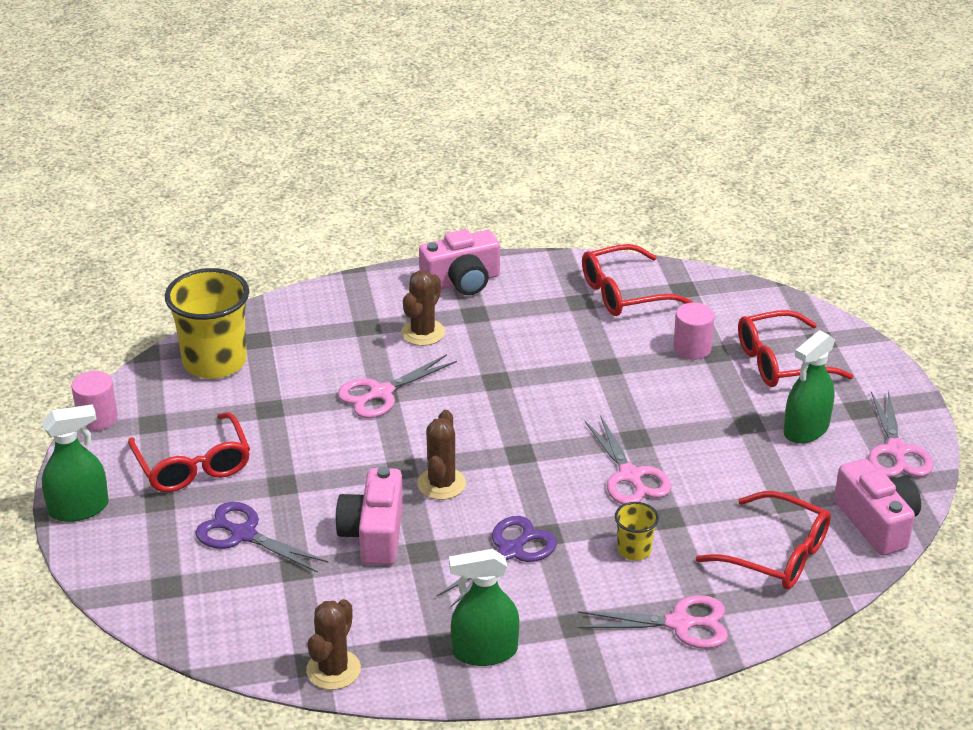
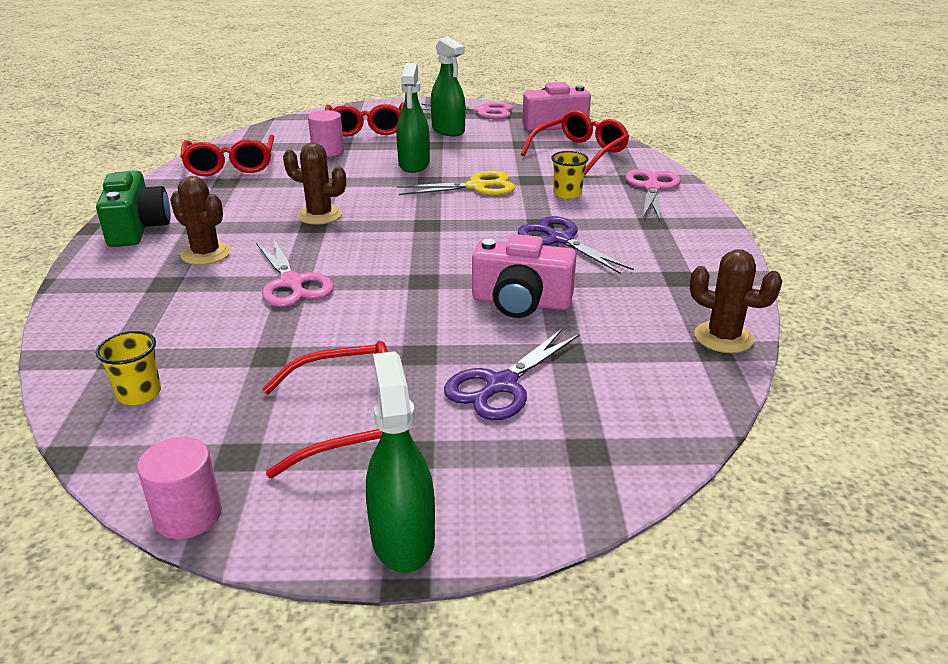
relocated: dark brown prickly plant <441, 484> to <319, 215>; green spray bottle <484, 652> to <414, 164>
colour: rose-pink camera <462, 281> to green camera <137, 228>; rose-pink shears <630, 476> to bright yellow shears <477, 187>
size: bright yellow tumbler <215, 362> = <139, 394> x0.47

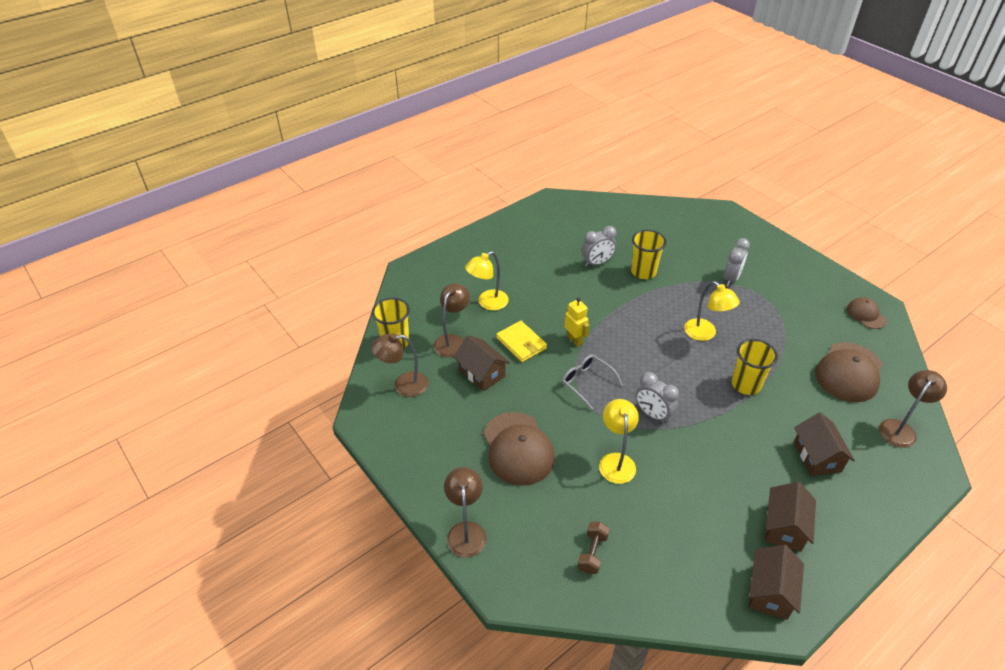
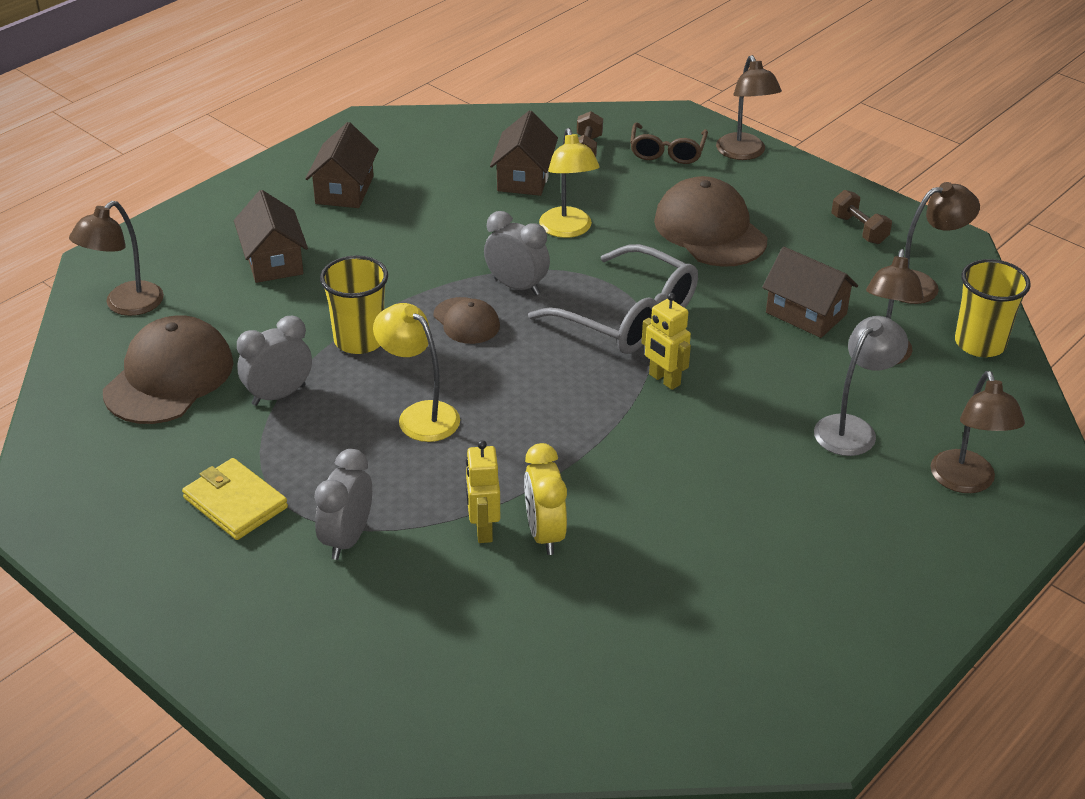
appeared: bright yellow robot <483, 530>; dark brown spectacles <667, 152>; dark brown dumbbell <859, 229>; dark brown desk lamp <966, 482>
relocated: bright yellow billfold <521, 343> to <235, 503>; ash-grey alarm clock <597, 263> to <279, 395>; dark brown baseball cap <866, 315> to <466, 321>; dark brown cottage <770, 591> to <524, 178>
exchanged: bright yellow tumbler <643, 272> to bright yellow alarm clock <544, 534>
colour: bright yellow desk lamp <487, 303> to ash-grey desk lamp <852, 428>
size: ash-grey spectacles <586, 382> = <628, 317> x1.67

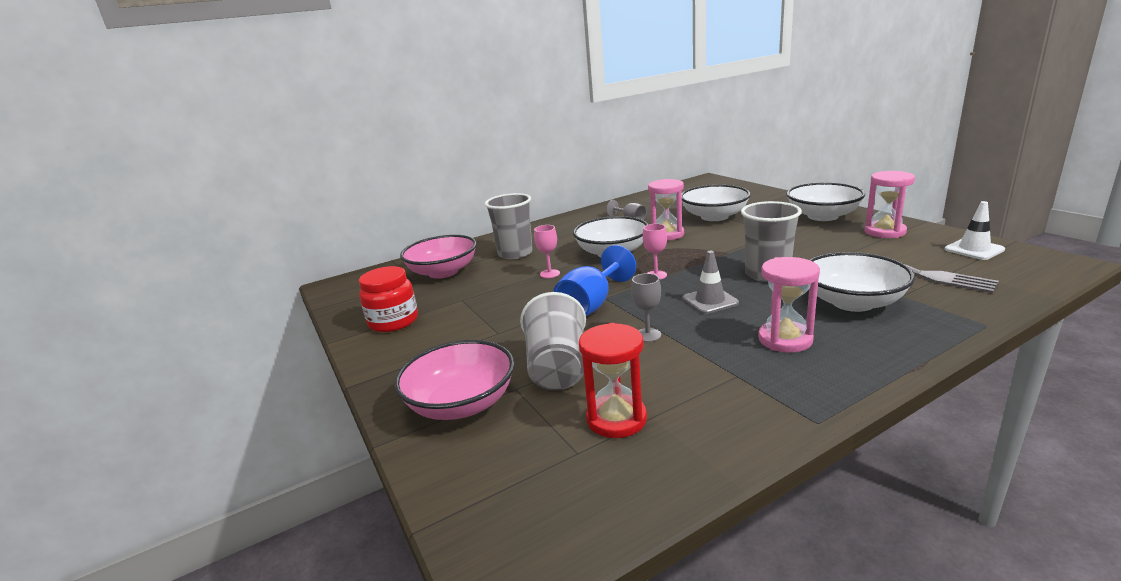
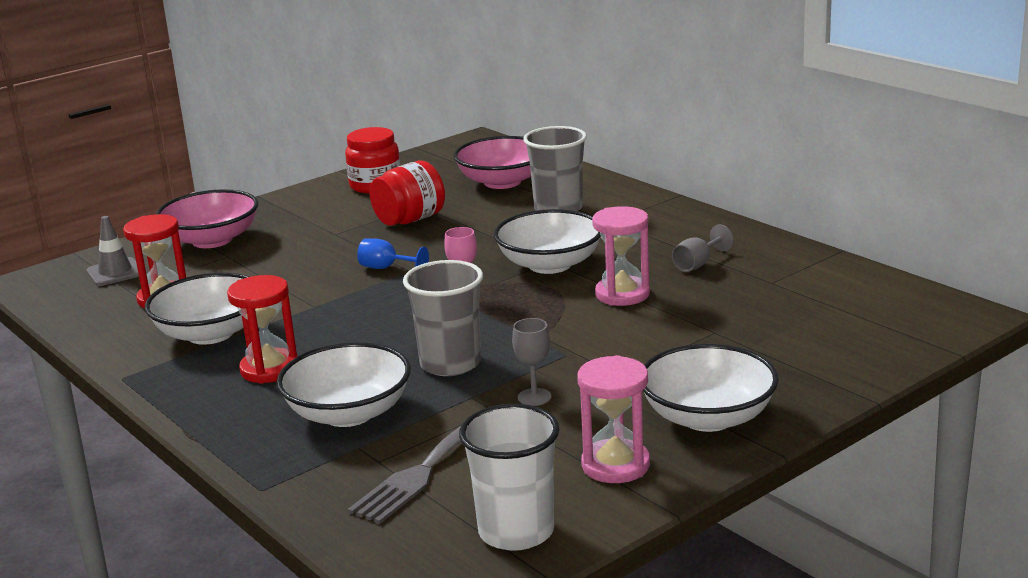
missing: ash-grey tumbler <557, 367>; rose-pink wine glass <549, 274>
appeared: scarlet jam jar <410, 220>
relocated: ash-grey road cone <710, 301> to <115, 272>; pure white serving bowl <714, 216> to <210, 333>; ash-grey wine glass <648, 335> to <534, 397>
exchanged: pure white road cone <974, 249> to pure white tumbler <516, 531>
colour: rose-pink sand timer <785, 339> to scarlet sand timer <269, 369>
size: royal blue wine glass <591, 305> = <386, 268> x0.56

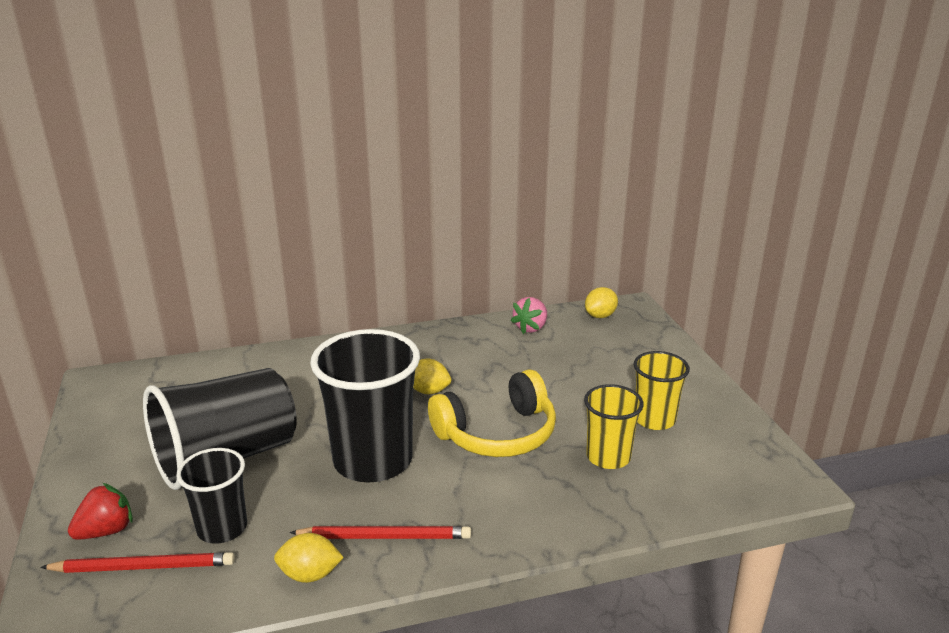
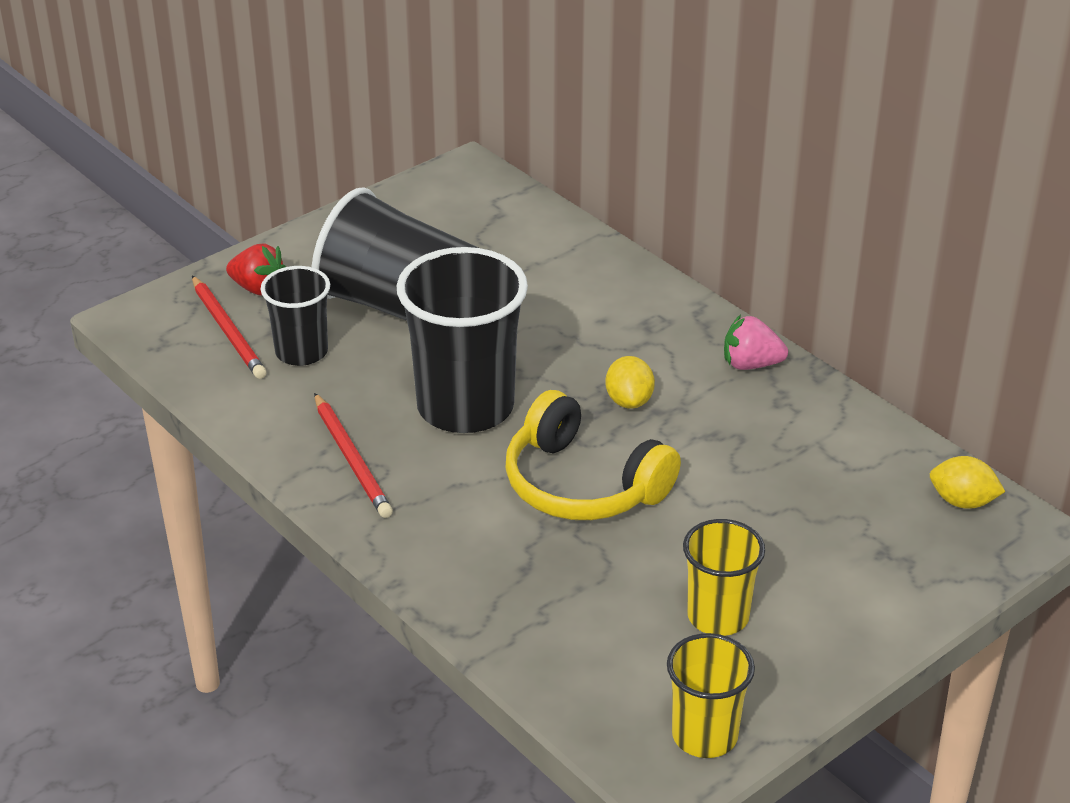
missing: bright yellow toy lemon <310, 575>
relocated: bright yellow tumbler <608, 457> to <704, 735>; rose-pink berry <531, 328> to <751, 364>

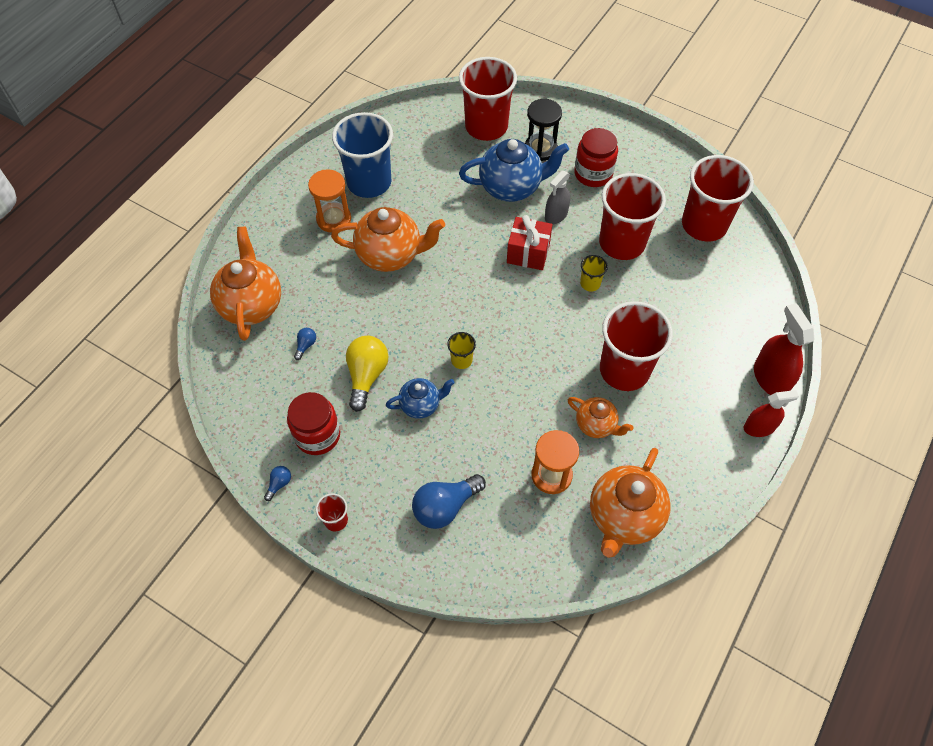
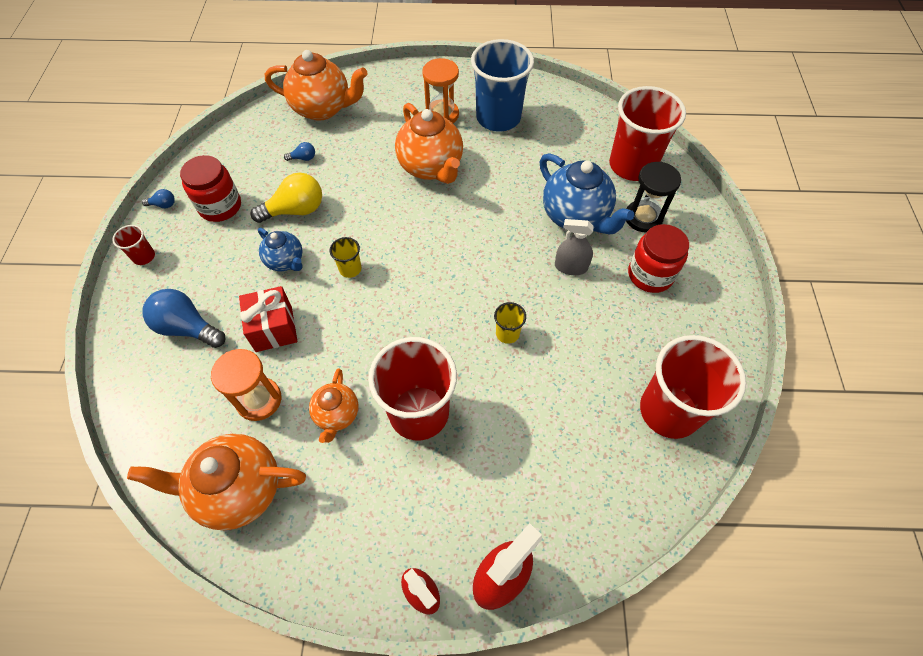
missing: scarlet tumbler <622, 243>
relocated: scarlet gift <528, 253> to <274, 328>
spun: orange-coloured china teapot <251, 305> = <323, 108> 45 degrees clockwise

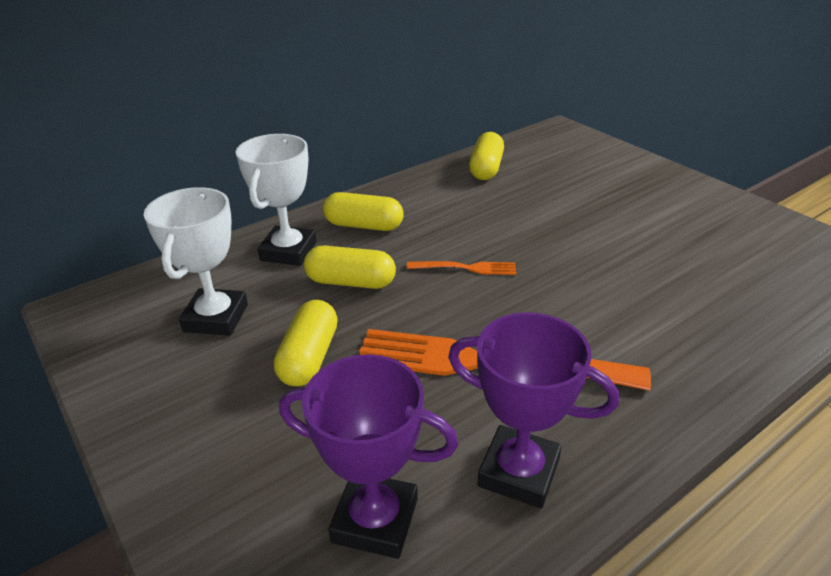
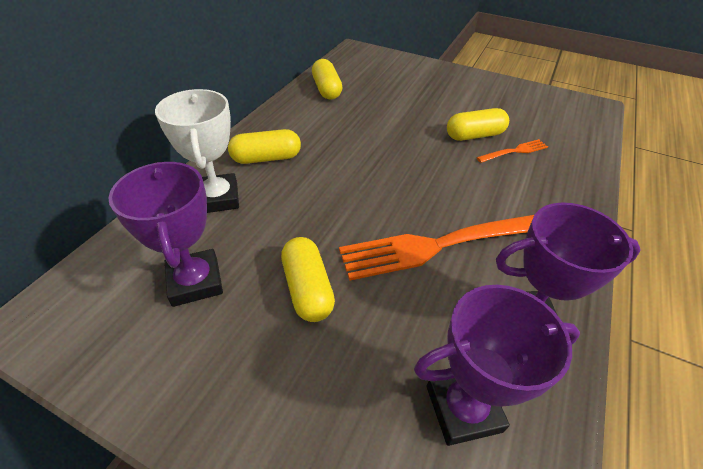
relocated: bright yellow pill <351, 282> to <474, 135>; orange-coloured table fork <466, 268> to <515, 151>
colour: pure white prize cup <216, 318> to purple prize cup <195, 281>

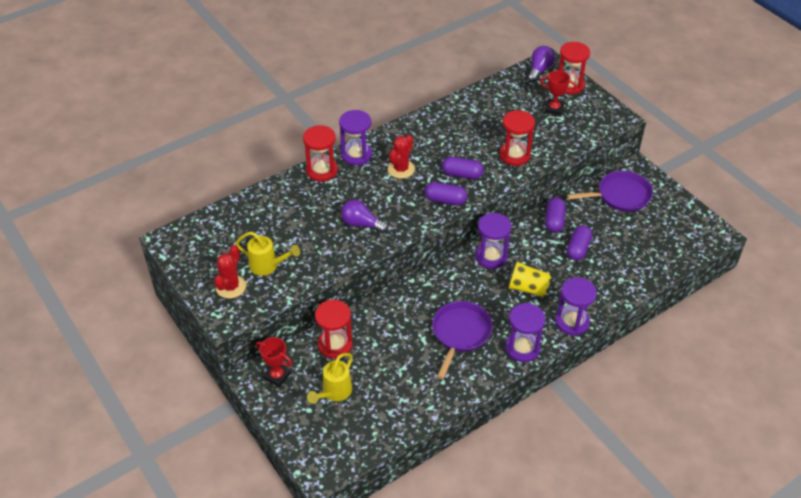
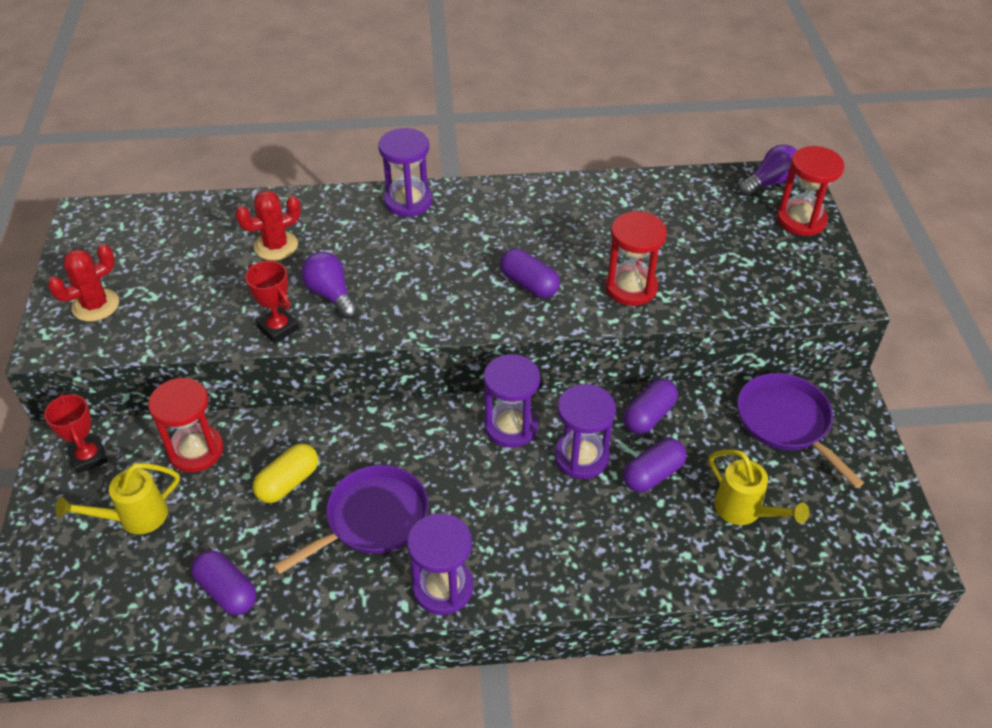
missing: scarlet sand timer <322, 170>; bright yellow tumbler <527, 288>
appeared: bright yellow pill <288, 482>
relocated: purple pill <445, 200> to <227, 591>; scarlet prickly plant <401, 169> to <276, 246>; scarlet prize cup <554, 109> to <278, 328>; purple sand timer <572, 322> to <581, 457>; bright yellow watering pot <267, 266> to <744, 511>
spun: purple pan <620, 196> = <786, 422> 135 degrees counterclockwise

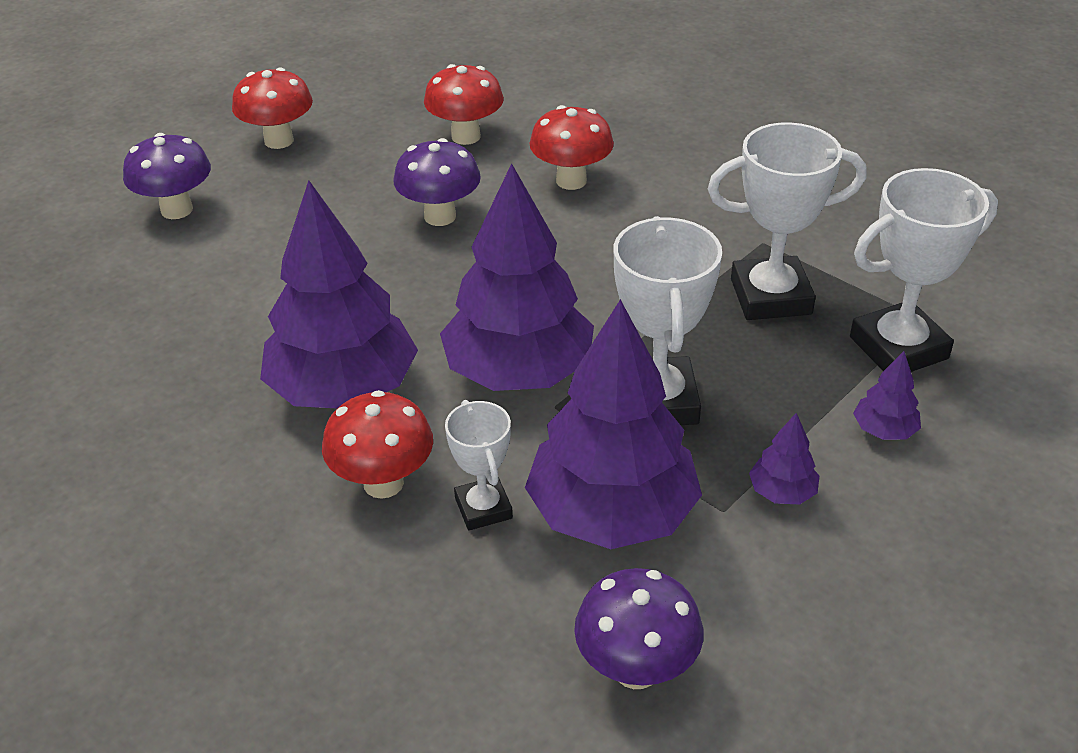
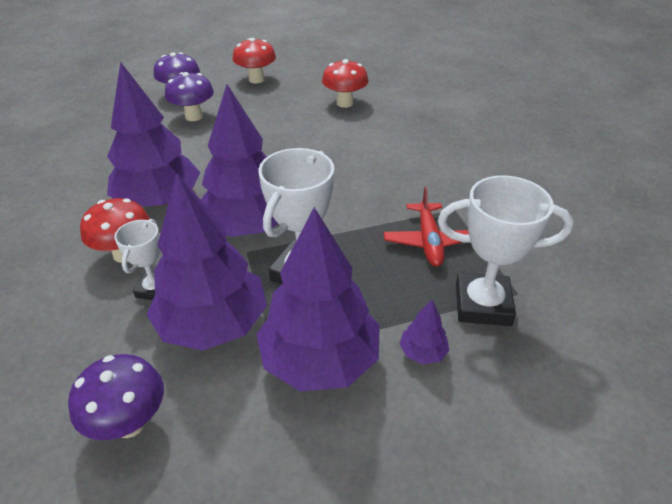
missing: scarlet mushroom <571, 181>
relocated: purple mushroom <440, 216> to <194, 116>
exchanged: pure white prize cup <770, 296> to scarlet plane <428, 241>
size: purple toy tree <782, 492> = <320, 360> x2.43

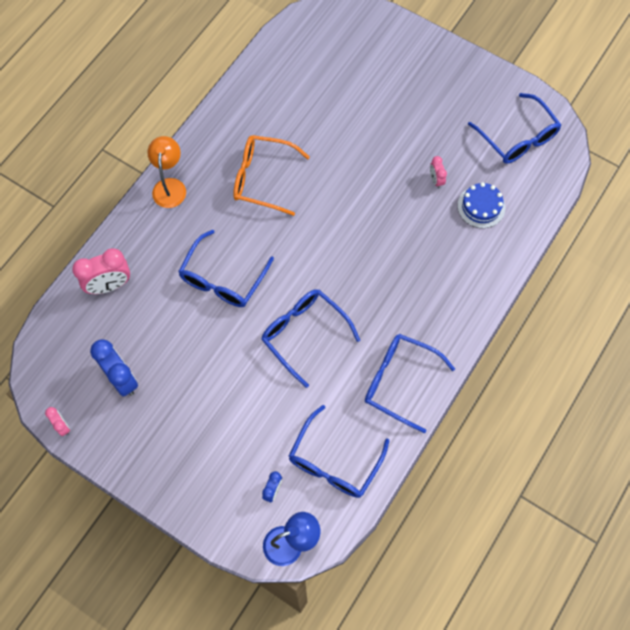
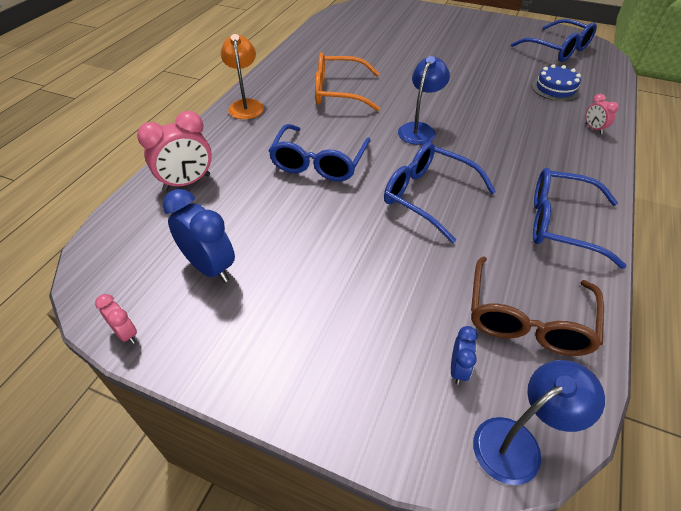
appeared: royal blue desk lamp <419, 129>
relocated: rose-pink alarm clock <436, 180> to <593, 129>
colour: royal blue spectacles <335, 461> to dark brown spectacles <527, 318>

